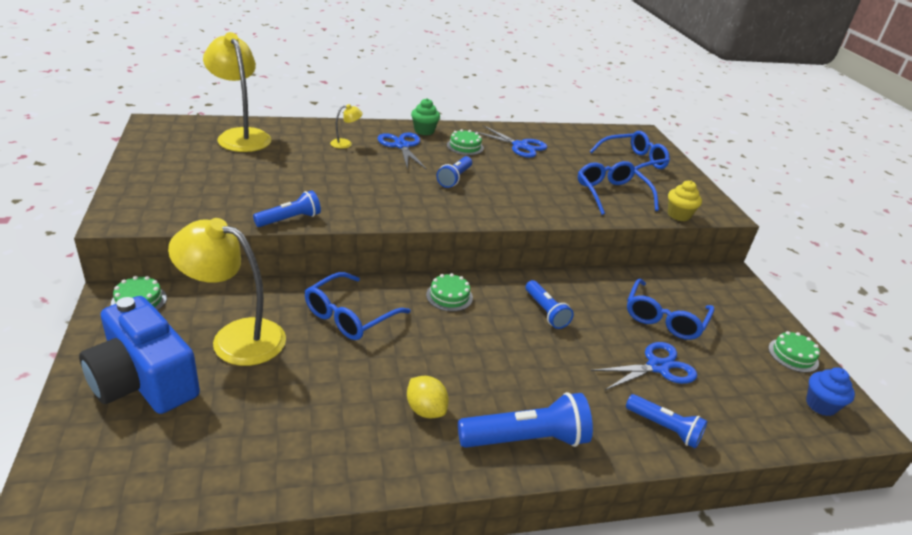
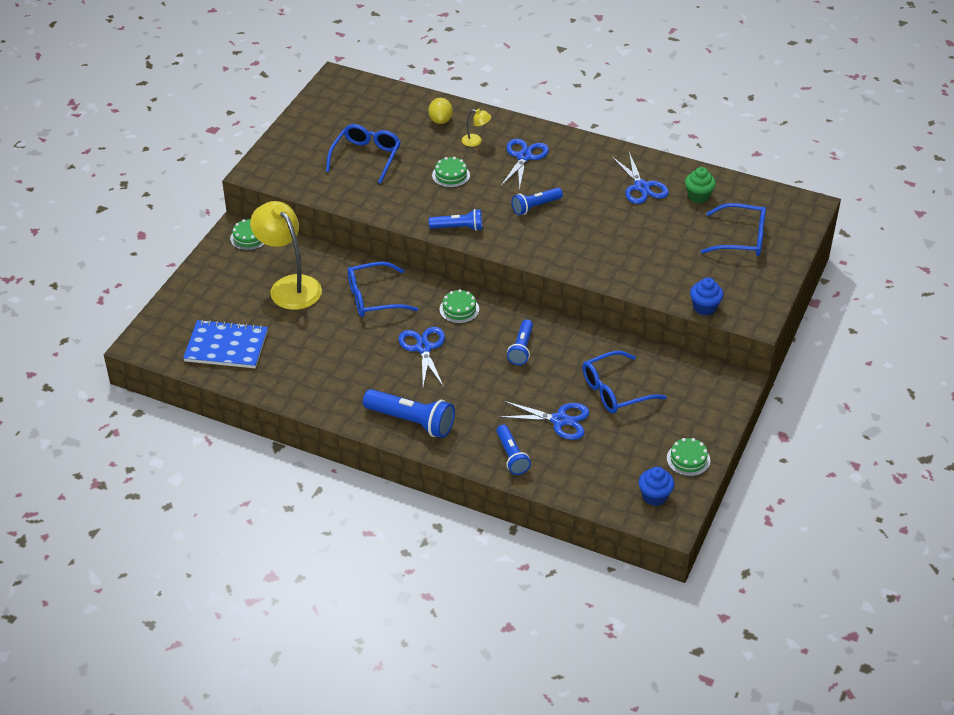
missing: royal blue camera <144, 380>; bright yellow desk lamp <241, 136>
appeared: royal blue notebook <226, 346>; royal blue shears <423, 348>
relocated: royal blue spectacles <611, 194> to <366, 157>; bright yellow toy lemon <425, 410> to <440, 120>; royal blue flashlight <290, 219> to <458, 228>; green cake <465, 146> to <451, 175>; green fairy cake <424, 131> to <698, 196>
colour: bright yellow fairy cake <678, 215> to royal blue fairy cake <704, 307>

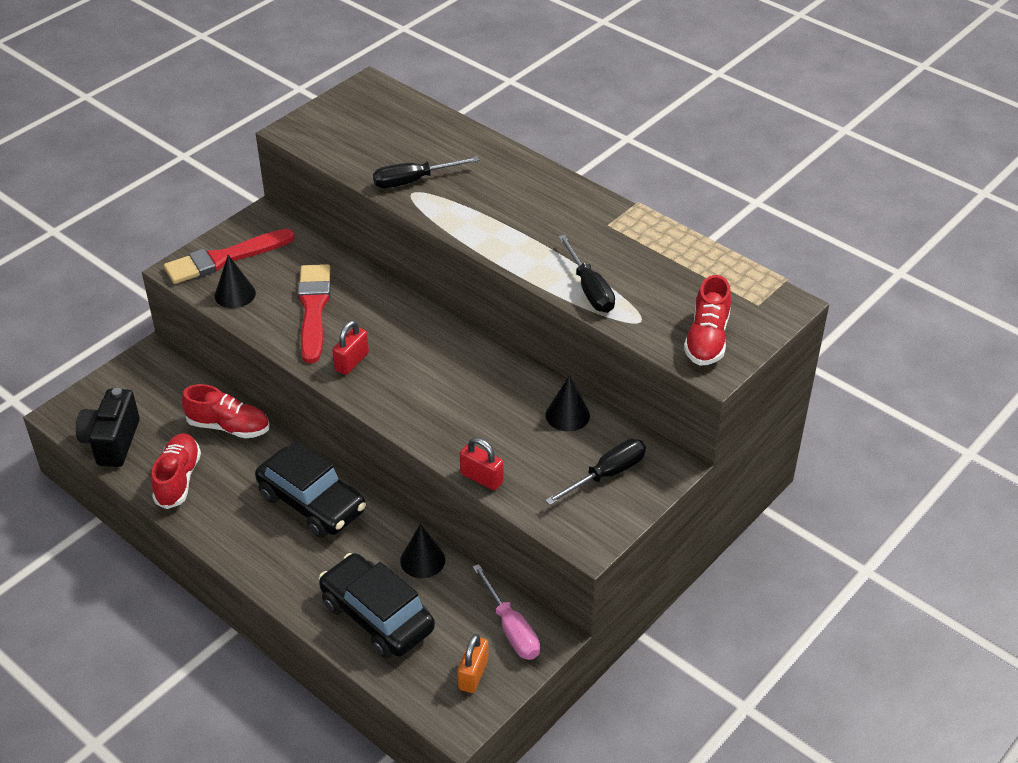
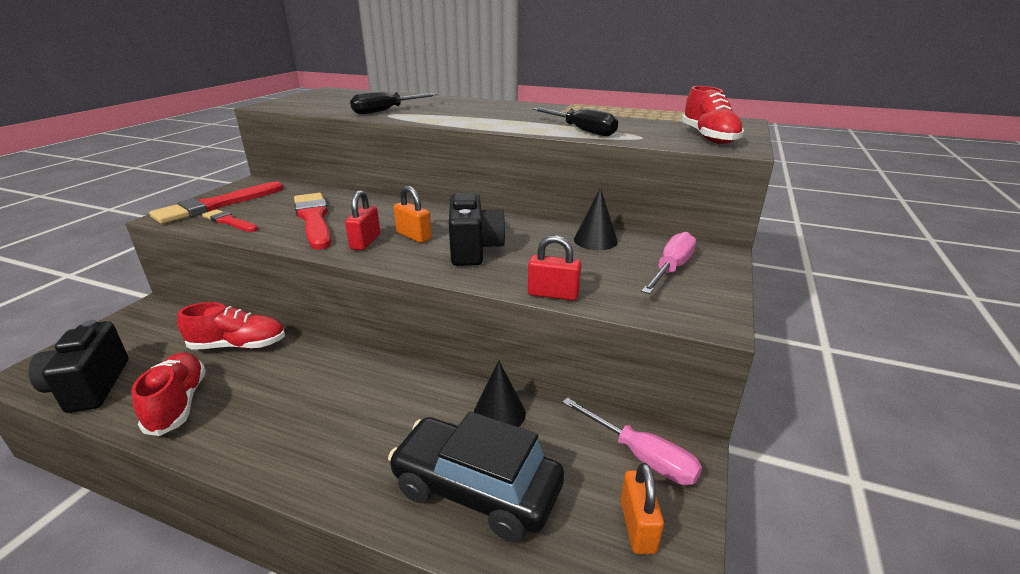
missing: jet-black automobile <312, 503>
appeared: orange-coloured lock <414, 236>; jet-black camera <474, 250>
exchanged: jet-black cone shape <235, 294> to scarlet brush <229, 222>
colour: jet-black hand screwdriver <606, 474> to rose-pink hand screwdriver <670, 269>

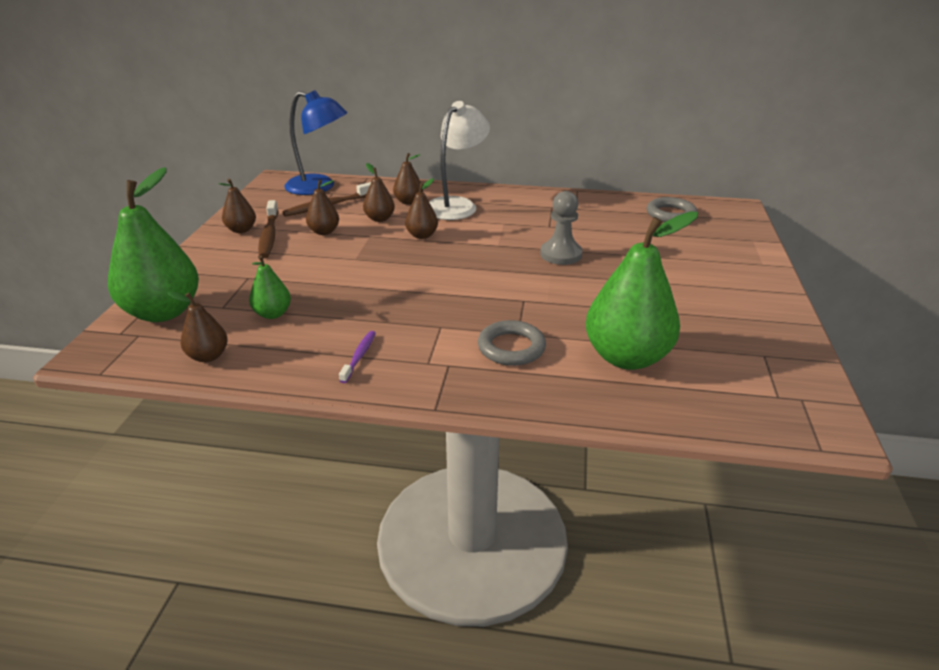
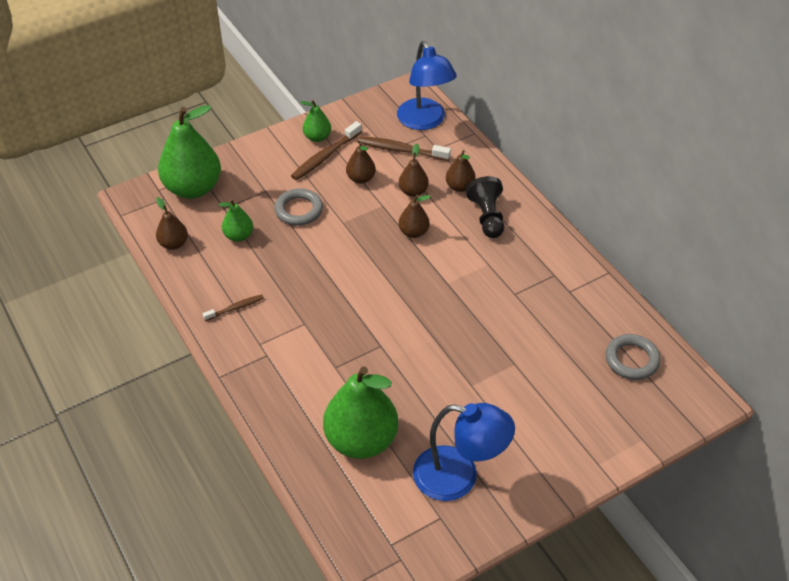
missing: ash-grey pawn <561, 254>
appeared: royal blue desk lamp <459, 477>
relocated: ash-grey ring <511, 347> to <299, 210>
exchanged: pure white desk lamp <456, 205> to jet-black pawn <487, 217>
colour: purple tooth brush <359, 356> to dark brown tooth brush <235, 308>; dark brown toy pear <241, 230> to green toy pear <317, 137>

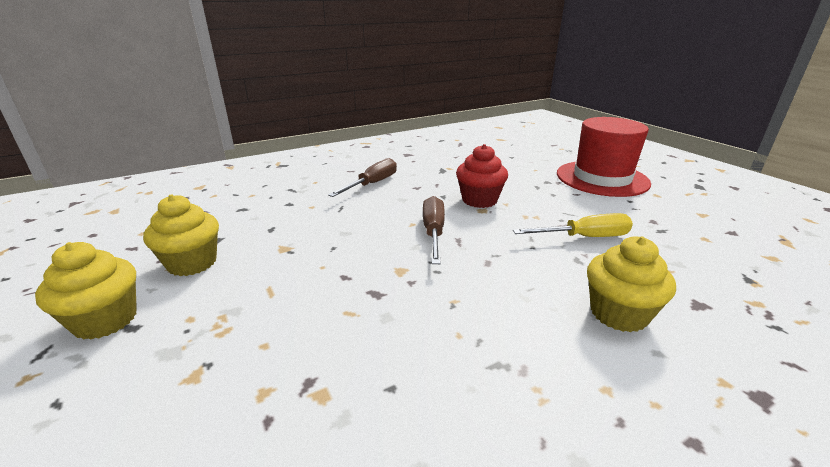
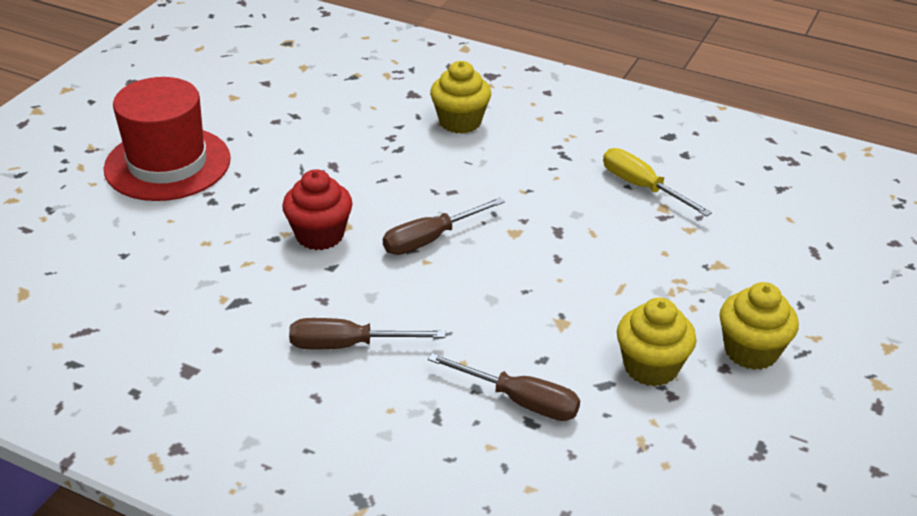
appeared: dark brown hand screwdriver <520, 401>
relocated: bright yellow hand screwdriver <584, 237> to <642, 187>

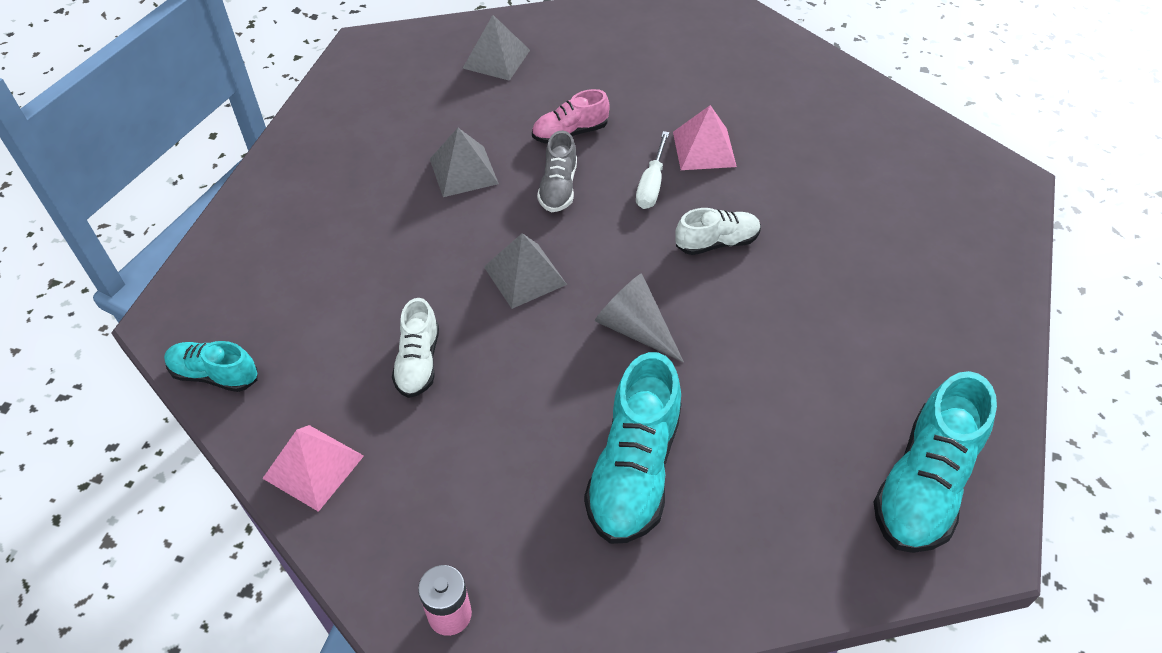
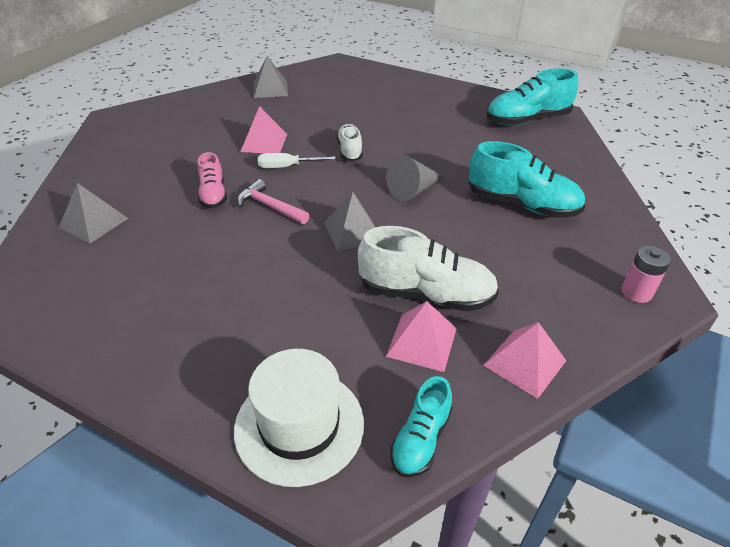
appeared: pure white tall hat <299, 425>; rose-pink solid pyramid <422, 342>
relocated: ash-grey solid pyramid <463, 171> to <270, 89>
exchanged: ash-grey lace-up shoe <558, 187> to rose-pink claw hammer <270, 206>
spun: pure white hand screwdriver <651, 184> = <287, 167> 150 degrees clockwise; aqua lace-up shoe <924, 484> = <527, 120> 120 degrees clockwise
size: pure white lace-up shoe <418, 362> = <426, 294> x1.73

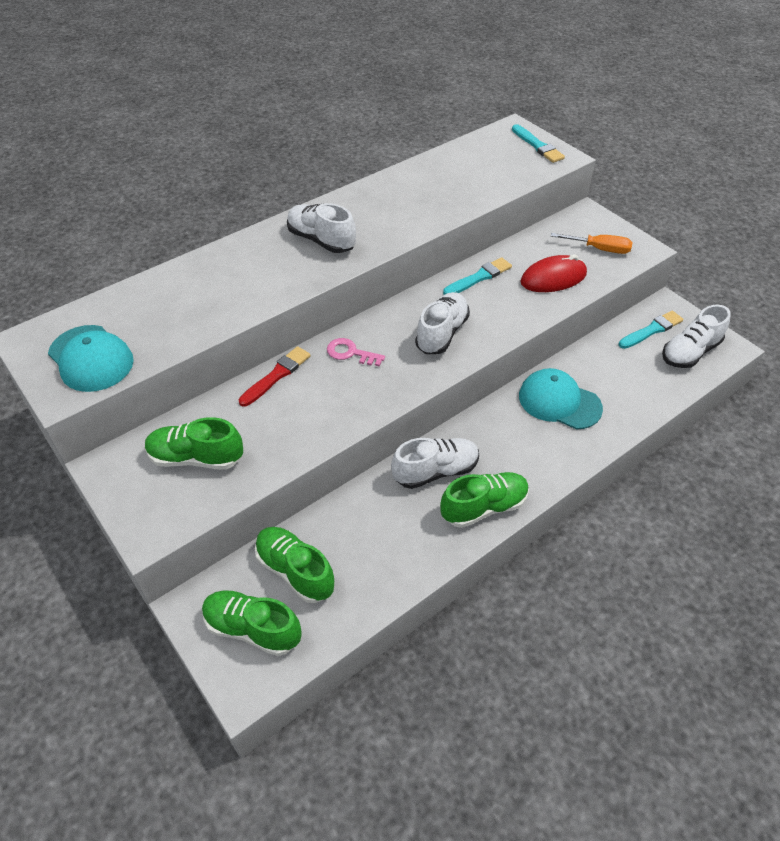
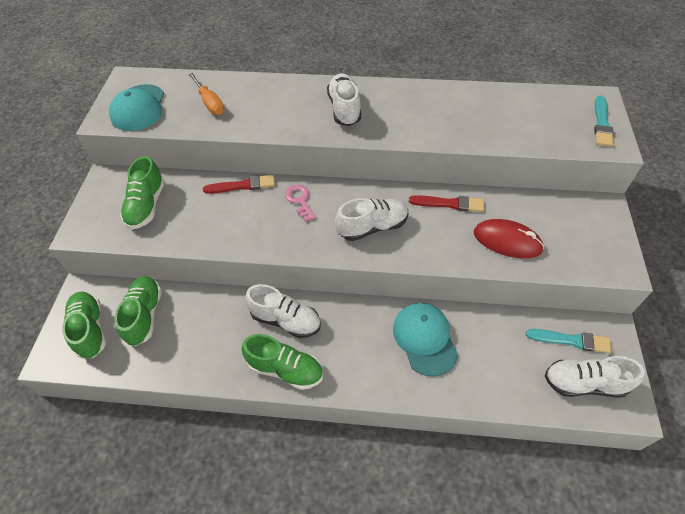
relocated: orange-coloured hand screwdriver <599, 249> to <210, 103>
colour: aqua brush <479, 277> to scarlet brush <449, 204>
spun: green lace-up shoe <196, 458> = <147, 206> 135 degrees counterclockwise

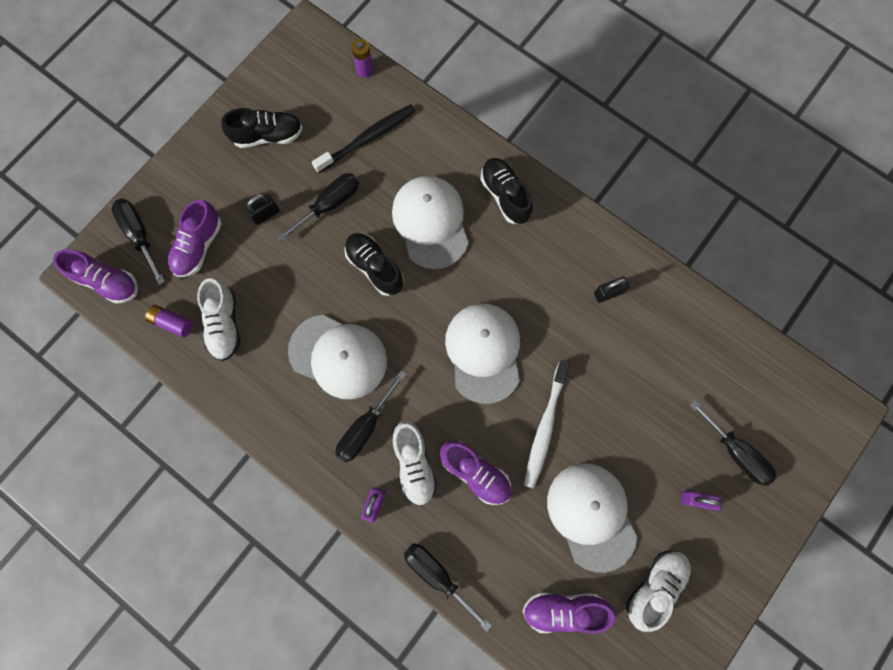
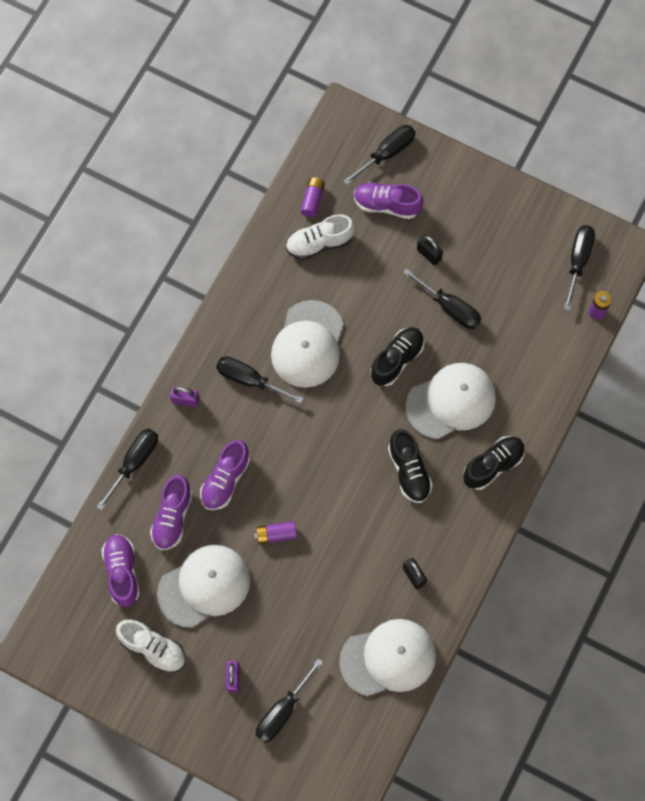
missing: jet-black tooth brush <367, 138>; pure white lace-up shoe <414, 464>
appeared: jet-black hand screwdriver <578, 261>
relocated: purple lace-up shoe <108, 281> to <172, 517>; pure white baseball cap <484, 352> to <388, 658>; jet-black lace-up shoe <268, 136> to <409, 471>
exchanged: pure white tooth brush <545, 427> to purple AA battery <276, 534>

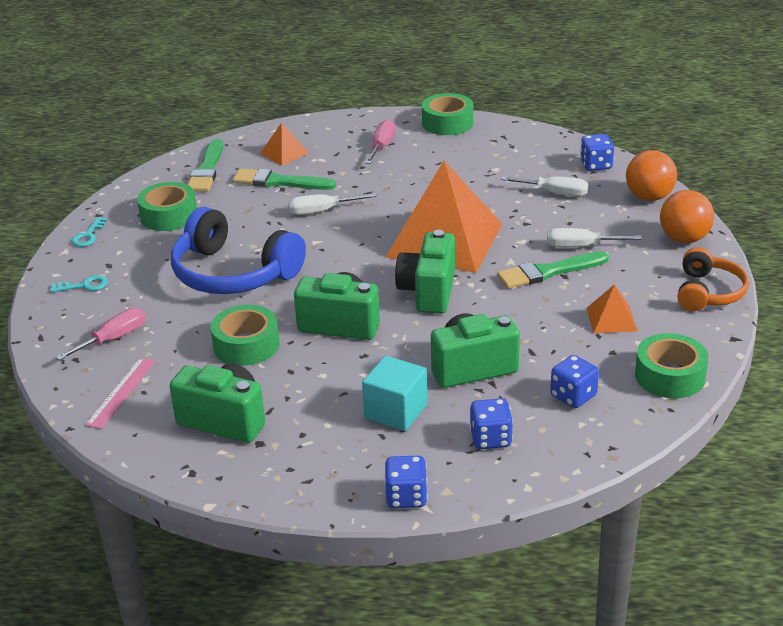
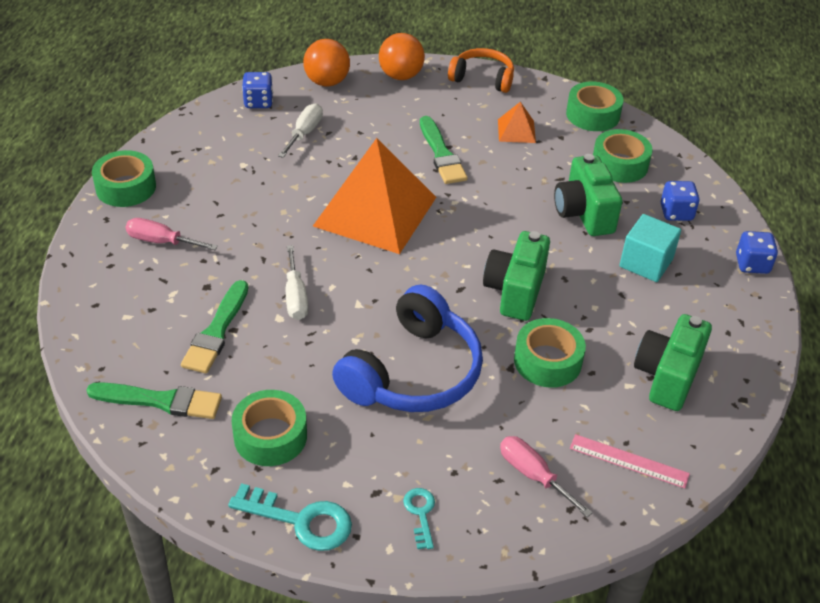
missing: orange-coloured solid pyramid <284, 153>; green camera <428, 292>; pure white hand screwdriver <581, 246>
exchanged: royal blue dice <573, 396> to green roll of tape <619, 164>
size: aqua key <88, 235> = <300, 520> x1.77

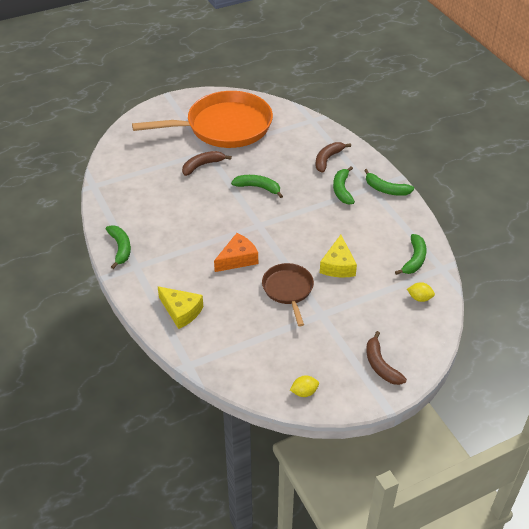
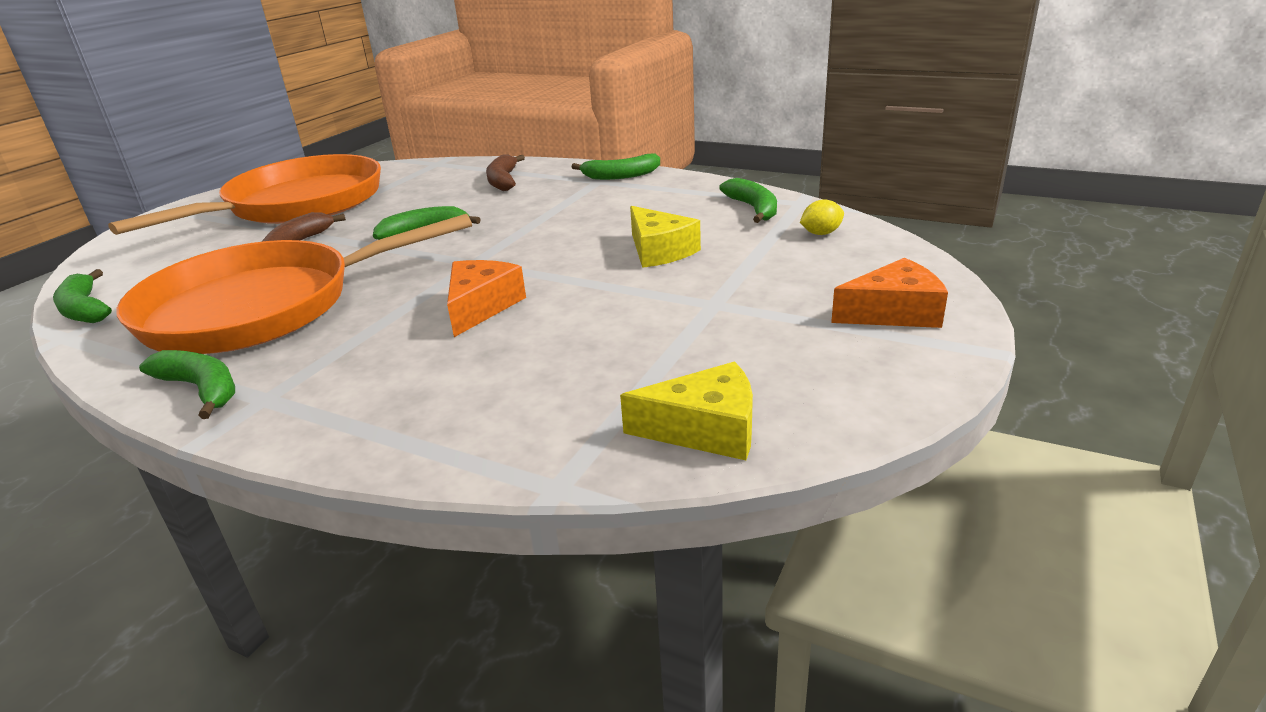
missing: dark brown pan <288, 290>; bright yellow toy lemon <304, 392>
appeared: orange-coloured pan <263, 307>
relocated: green toy banana <342, 190> to <84, 309>; bright yellow cheese wedge <181, 311> to <705, 429>
exchanged: dark brown toy banana <380, 365> to orange-coloured cheese wedge <893, 312>

